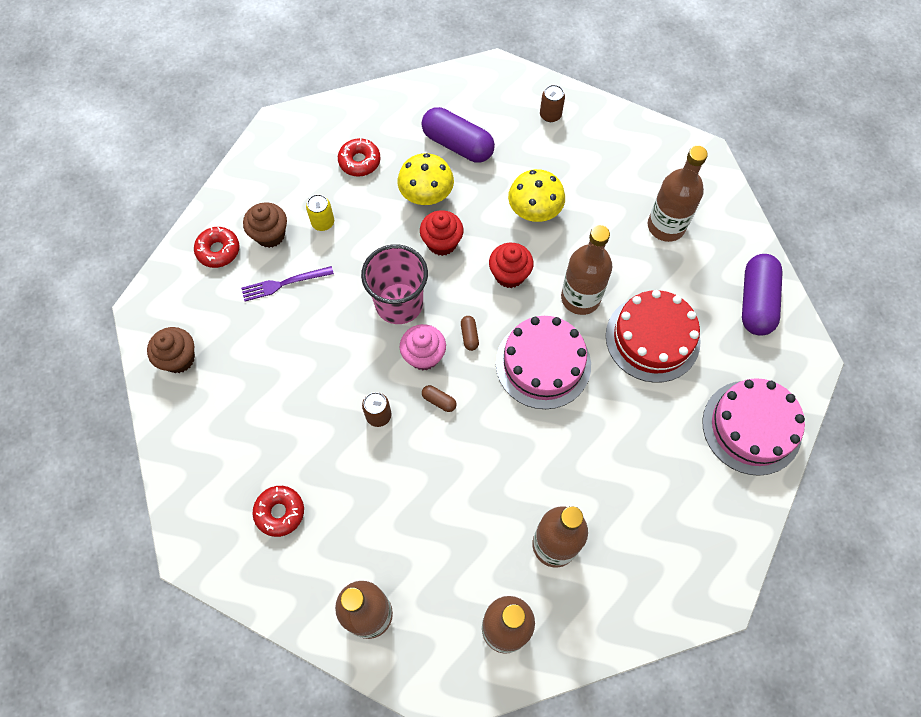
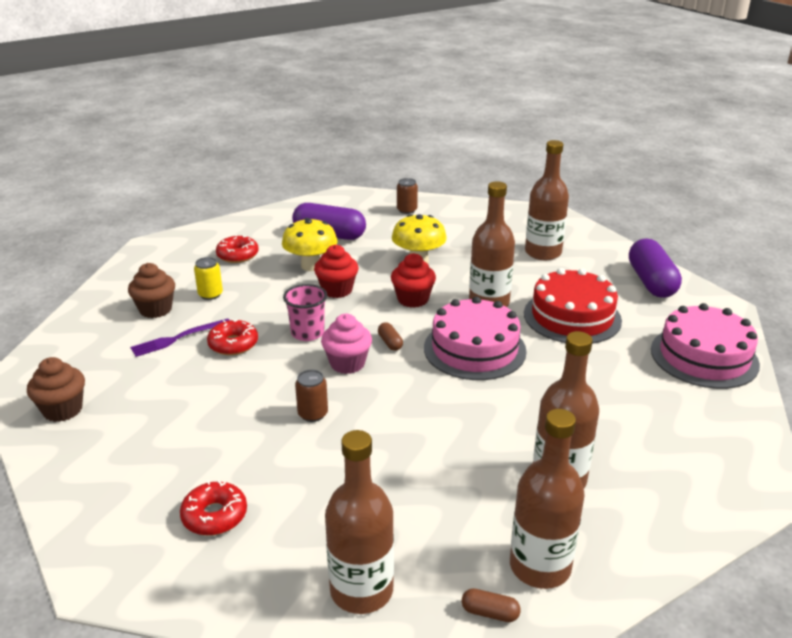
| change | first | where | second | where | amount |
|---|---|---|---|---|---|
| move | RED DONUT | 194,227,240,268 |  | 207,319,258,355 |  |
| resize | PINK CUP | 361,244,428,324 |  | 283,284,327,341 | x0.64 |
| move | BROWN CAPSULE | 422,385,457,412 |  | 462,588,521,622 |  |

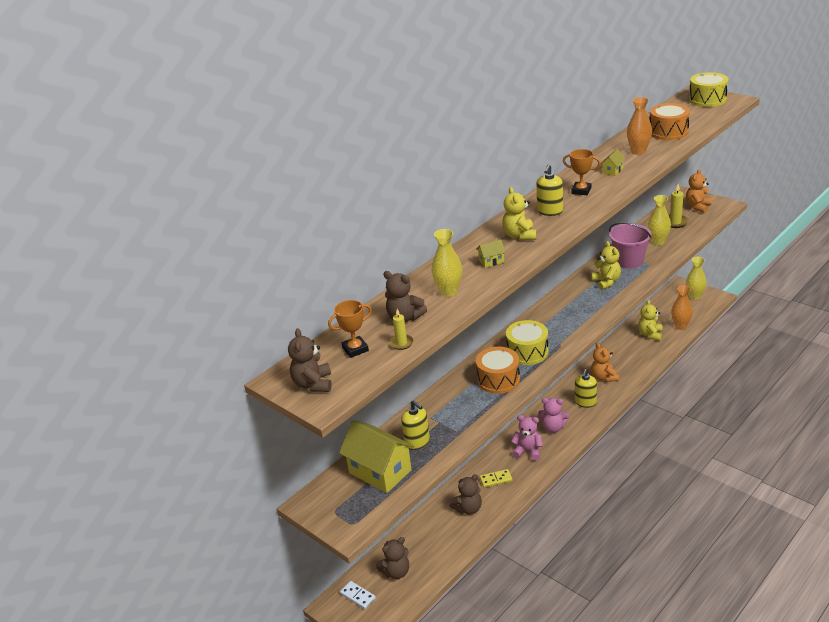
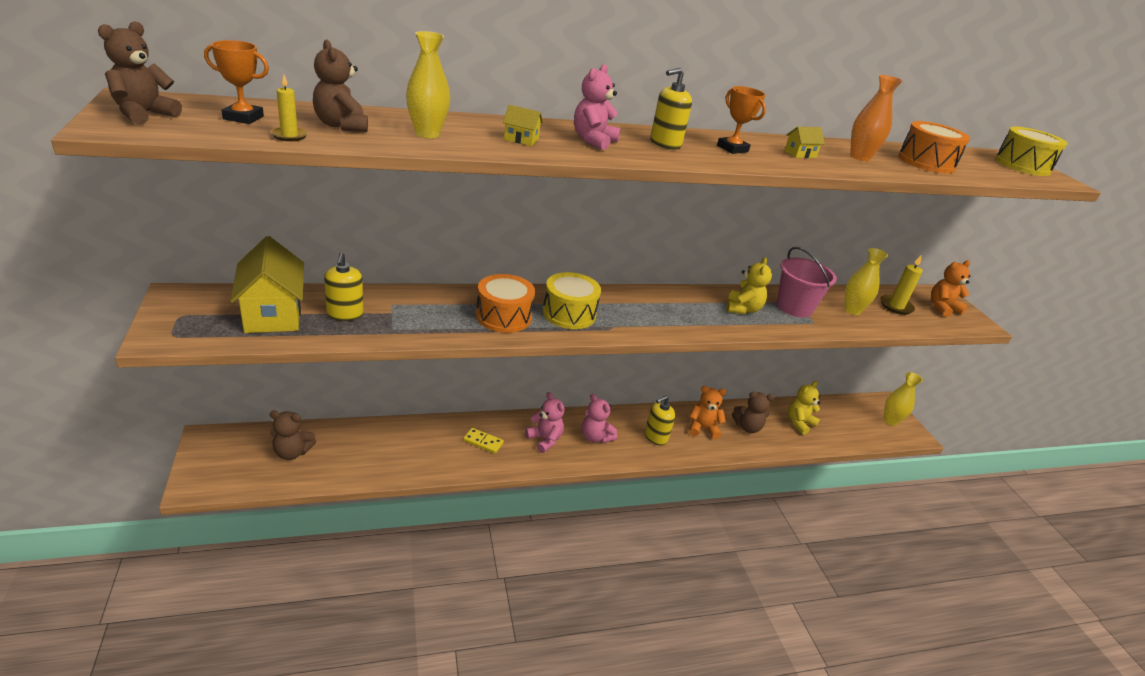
| change | first | where | second | where | amount |
|---|---|---|---|---|---|
| delete | WHITE DOMINO | 340,581,376,609 |  |  |  |
| move | BROWN TEDDY BEAR | 450,474,482,515 |  | 732,392,775,433 |  |
| recolor | YELLOW TEDDY BEAR | 502,187,536,240 | PINK TEDDY BEAR | 574,64,621,150 |  |
| rotate | ORANGE TEDDY BEAR | 591,343,619,382 |  | 689,386,727,439 | 75 degrees clockwise |
| delete | ORANGE VASE | 671,285,693,330 |  |  |  |

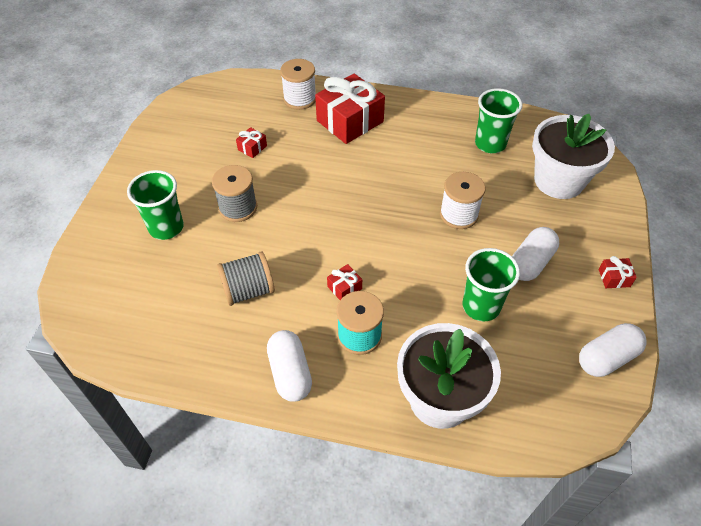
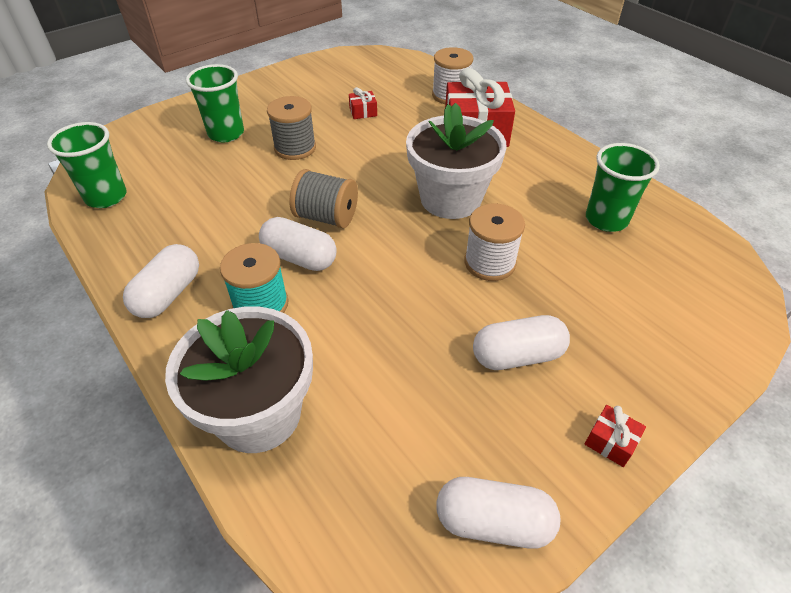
| change | first | where | second | where | amount |
|---|---|---|---|---|---|
| move | GREY SPOOL | 217,251,275,306 |  | 290,169,358,228 |  |
| replace | RED GIFT | 327,264,362,300 | WHITE CAPSULE | 259,217,337,271 |  |
| move | GREEN CUP | 463,248,520,322 |  | 47,122,127,208 |  |
| move | WHITE FLOWER POT | 532,114,615,199 |  | 406,103,507,219 |  |

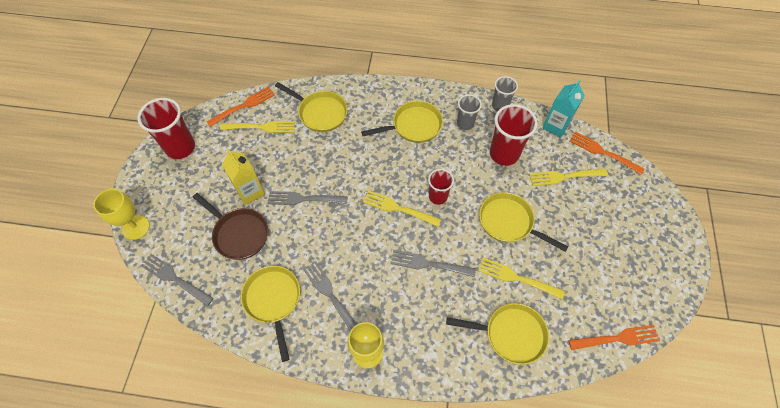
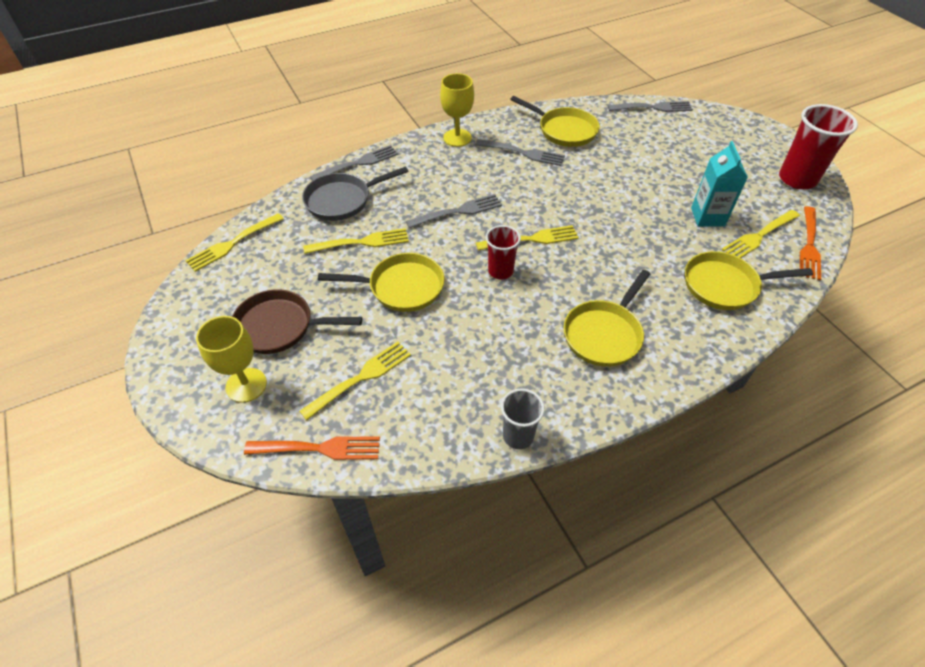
| change | first | where | second | where | amount |
|---|---|---|---|---|---|
| move | YELLOW GOBLET | 93,189,150,240 |  | 196,316,267,403 |  |
| move | BROWN PAN | 193,193,268,260 |  | 232,289,362,354 |  |
| delete | YELLOW CARTON | 222,149,265,205 |  |  |  |
| move | GREY FORK | 267,191,348,205 |  | 310,145,398,181 |  |
| recolor | YELLOW PAN | 446,303,549,365 | GREY PAN | 302,166,409,221 |  |
| delete | GREY CUP | 457,94,482,130 |  |  |  |
| delete | RED CUP | 490,104,538,166 |  |  |  |
| move | TURQUOISE CARTON | 542,80,585,138 |  | 691,141,748,226 |  |
| recolor | ORANGE FORK | 569,325,660,350 | YELLOW FORK | 185,213,284,272 |  |

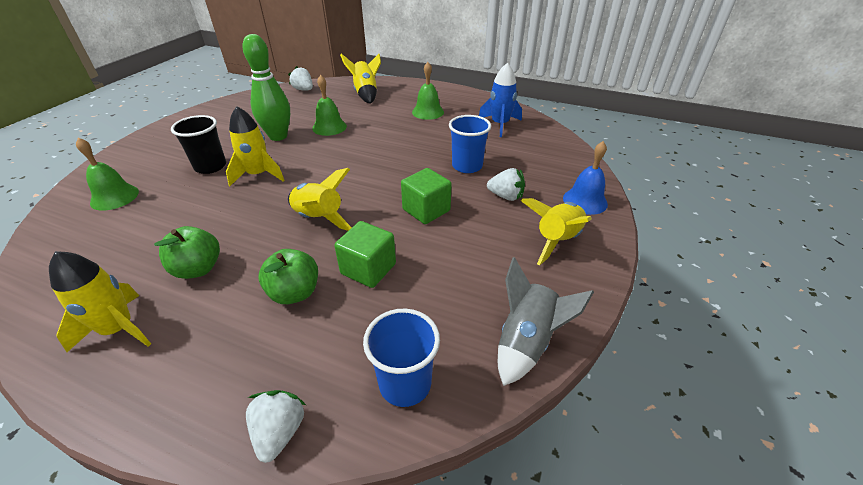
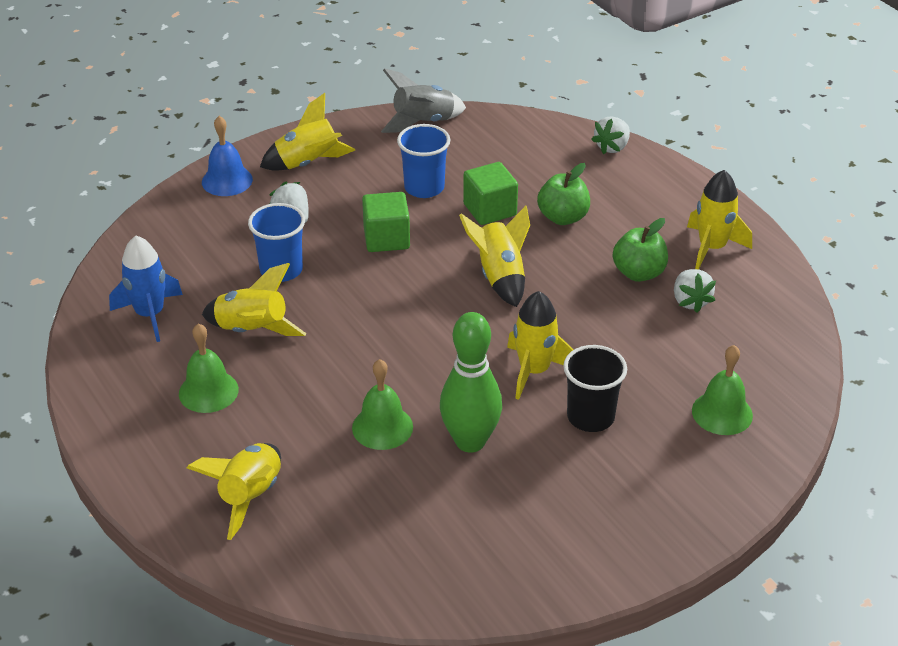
| change | first | where | second | where | amount |
|---|---|---|---|---|---|
| move | WHITE STRAWBERRY | 288,66,313,91 |  | 674,269,716,313 |  |
| move | BLUE CUP | 363,308,440,407 |  | 397,124,450,198 |  |
| insert |  |  | YELLOW ROCKET | 202,263,307,336 |  |

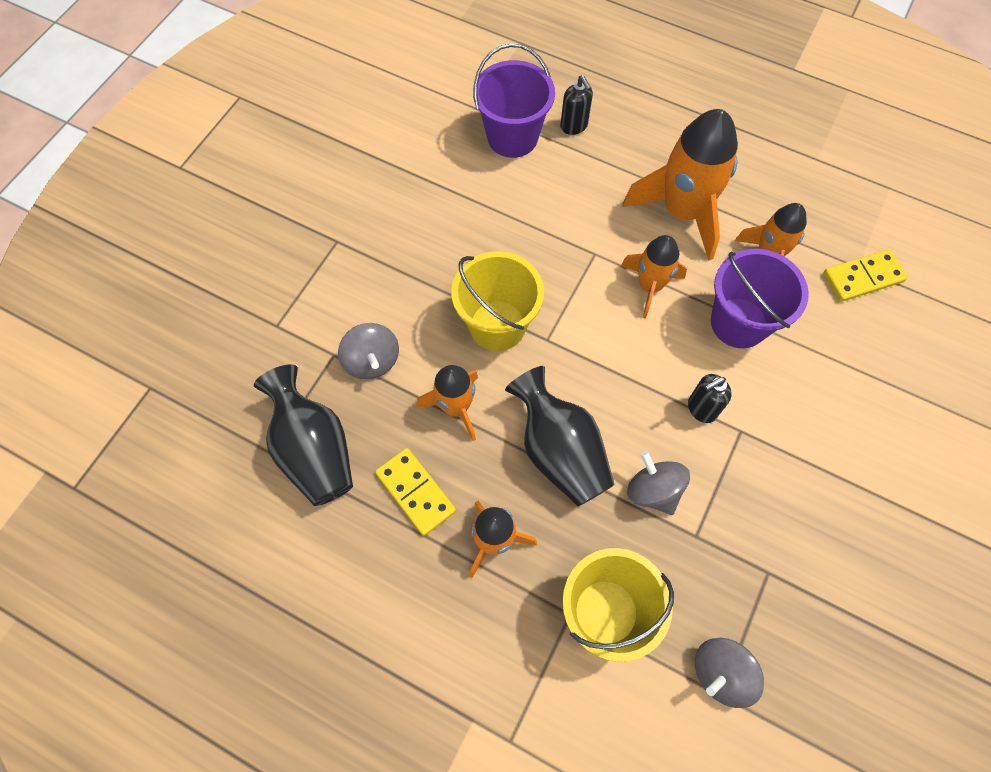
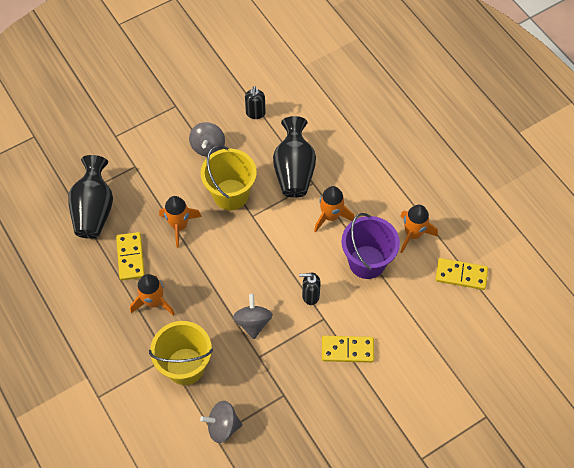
| change | first | where | second | where | amount |
|---|---|---|---|---|---|
| move | GREY SPINNING TOP | 338,323,399,379 |  | 189,122,225,157 |  |
| delete | PURPLE BUCKET | 473,43,555,158 |  |  |  |
| move | BLACK VASE | 505,366,615,506 |  | 273,116,316,198 |  |
| move | BLACK SOAP DISPENSER | 560,75,593,135 |  | 245,86,266,119 |  |
| delete | ORANGE ROCKET | 622,109,738,261 |  |  |  |
| insert |  |  | YELLOW DOMINO | 322,336,374,363 |  |

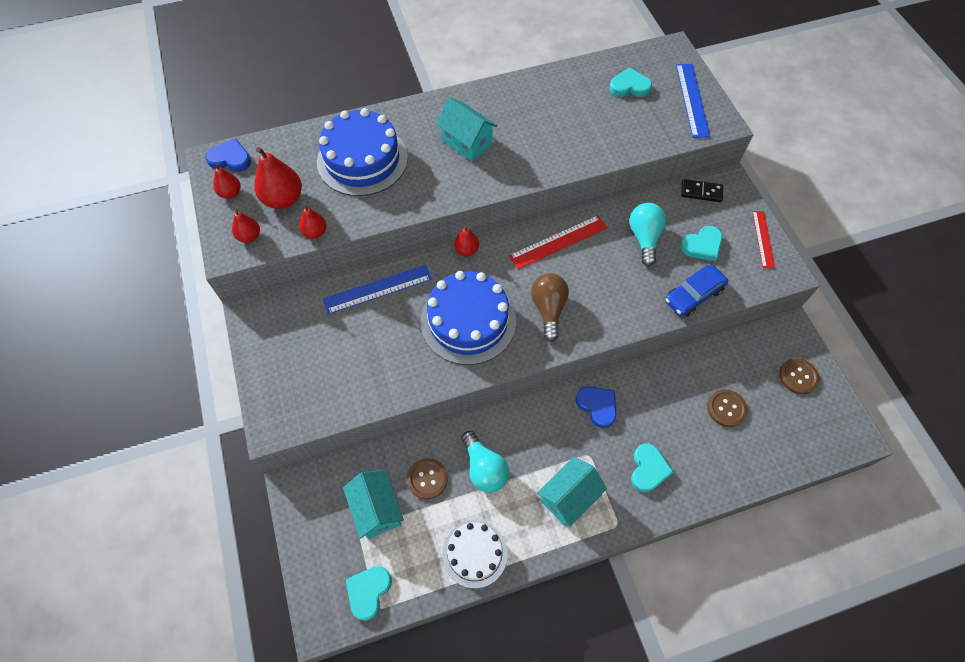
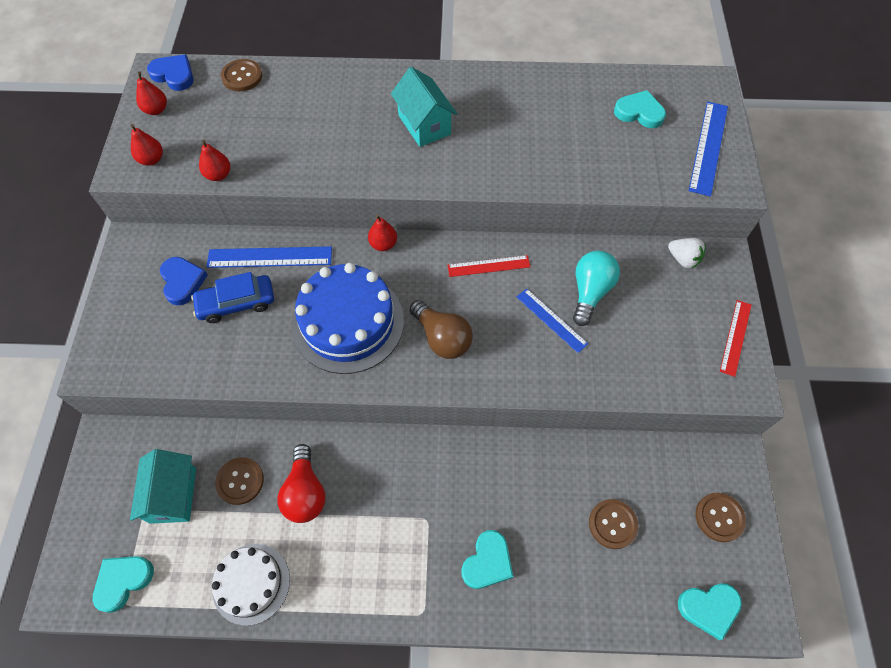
| change | first | where | second | where | amount |
|---|---|---|---|---|---|
| delete | RED PEAR | 254,147,302,209 |  |  |  |
| delete | BLUE CAKE | 317,108,408,196 |  |  |  |
| recolor | TURQUOISE LIGHT BULB | 461,431,509,493 | RED LIGHT BULB | 277,444,326,523 |  |
| resize | RED RULER | 509,215,607,269 |  | 447,255,530,277 | x0.66 |
| rotate | BROWN LIGHT BULB | 531,273,569,342 |  | 409,300,473,359 | 120 degrees clockwise |
| delete | TURQUOISE HOUSE | 537,457,607,527 |  |  |  |
| move | BLUE HEART | 576,386,616,428 |  | 160,257,208,305 |  |
| move | BLUE CAR | 665,265,728,317 |  | 191,272,274,323 |  |
| move | TURQUOISE HEART | 680,226,723,261 |  | 678,583,742,640 |  |
| replace | BLACK DOMINO | 681,179,723,202 | WHITE STRAWBERRY | 668,238,706,269 |  |
| insert |  |  | BROWN BUTTON | 221,59,262,91 |  |
| insert |  |  | BLUE RULER | 517,288,588,353 |  |

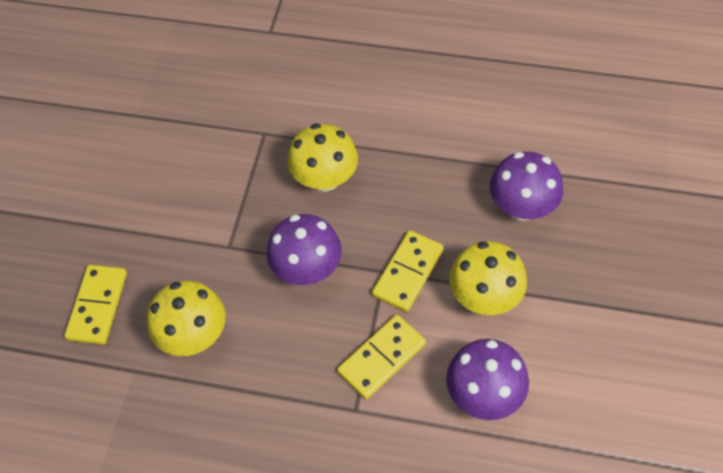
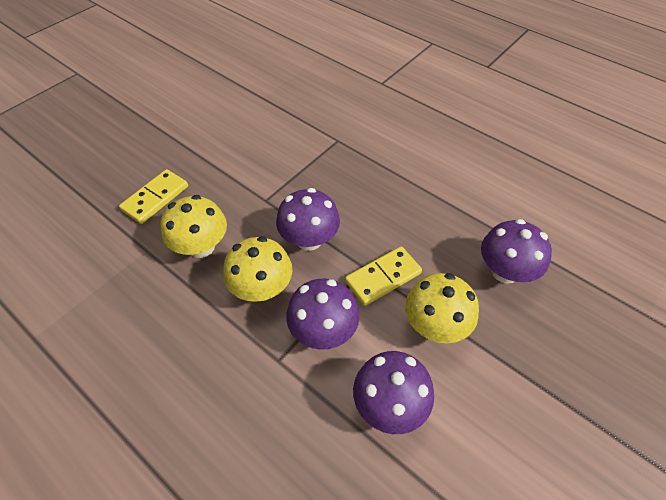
| change | first | where | second | where | amount |
|---|---|---|---|---|---|
| move | YELLOW MUSHROOM | 287,123,358,192 |  | 223,236,292,302 |  |
| replace | YELLOW DOMINO | 337,315,426,399 | PURPLE MUSHROOM | 286,279,360,350 |  |

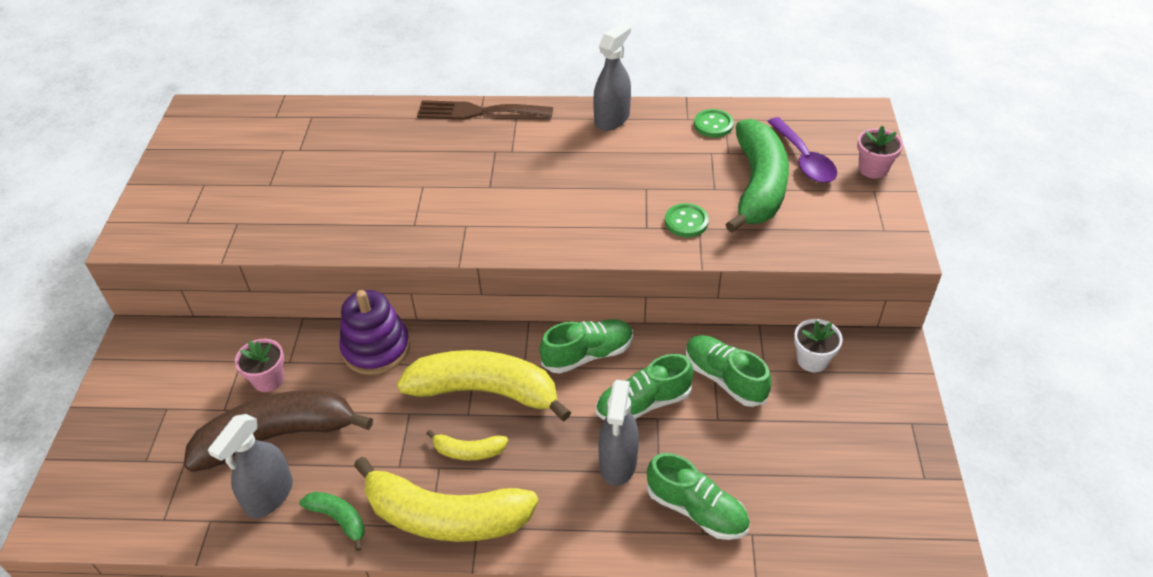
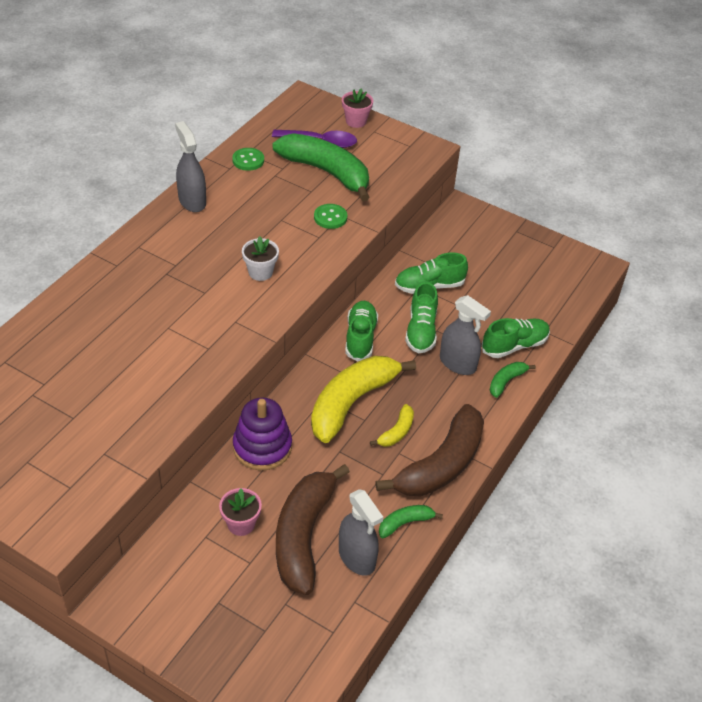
| change | first | where | second | where | amount |
|---|---|---|---|---|---|
| recolor | YELLOW BANANA | 354,457,539,542 | BROWN BANANA | 375,404,484,496 |  |
| delete | BROWN FORK | 417,100,553,120 |  |  |  |
| move | WHITE FLOWER POT | 794,319,843,373 |  | 242,236,279,281 |  |
| insert |  |  | GREEN BANANA | 490,362,536,398 |  |

